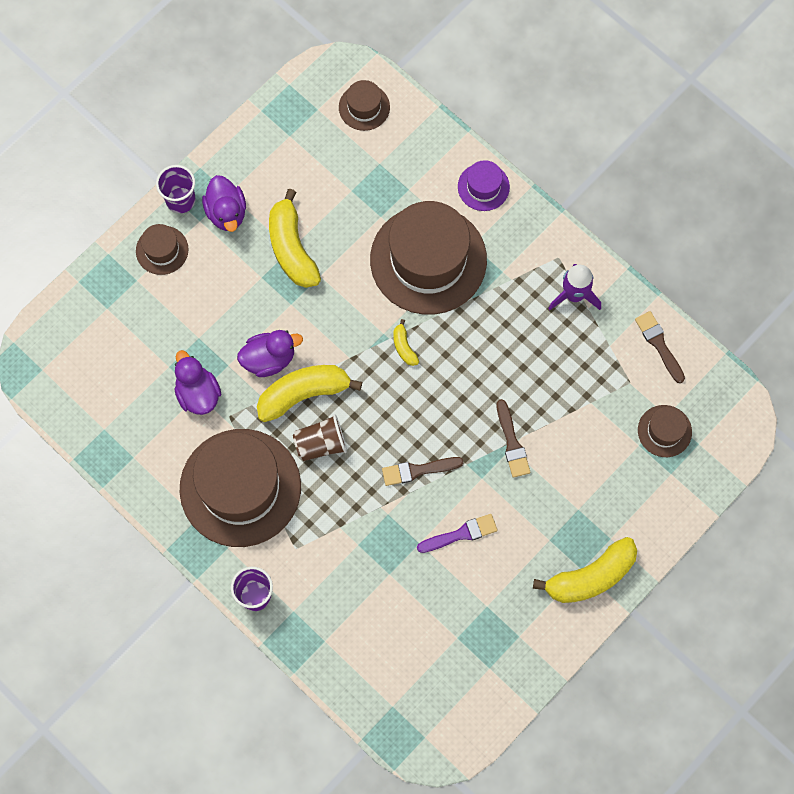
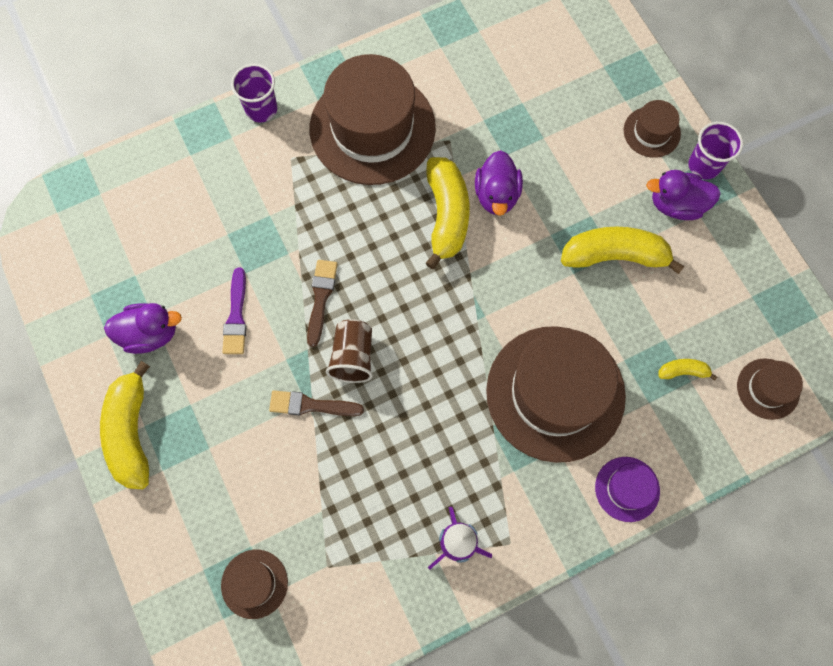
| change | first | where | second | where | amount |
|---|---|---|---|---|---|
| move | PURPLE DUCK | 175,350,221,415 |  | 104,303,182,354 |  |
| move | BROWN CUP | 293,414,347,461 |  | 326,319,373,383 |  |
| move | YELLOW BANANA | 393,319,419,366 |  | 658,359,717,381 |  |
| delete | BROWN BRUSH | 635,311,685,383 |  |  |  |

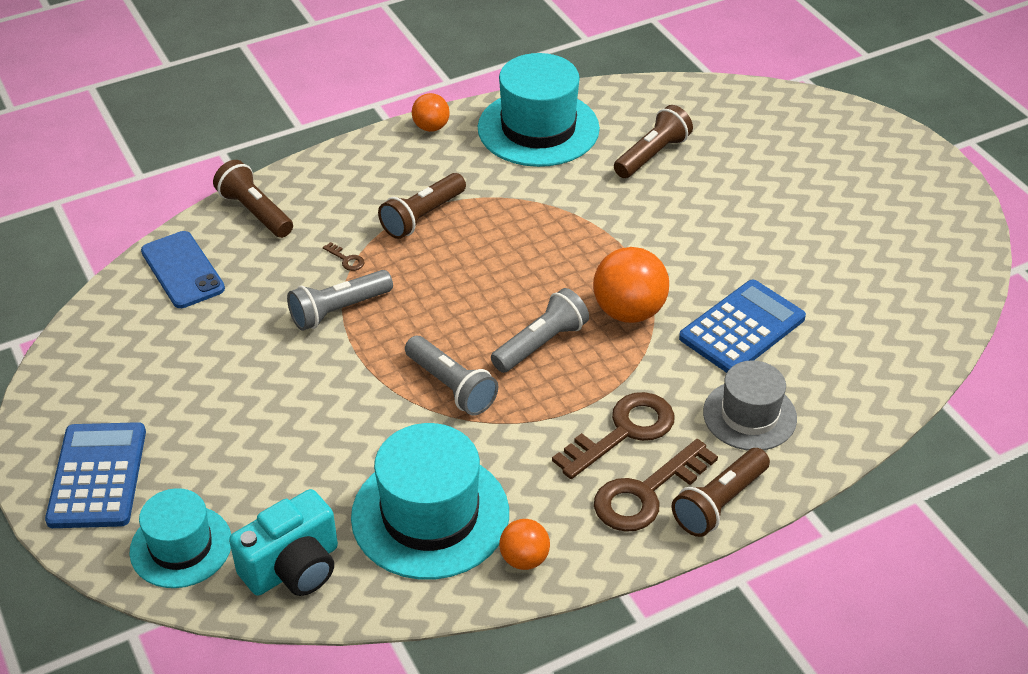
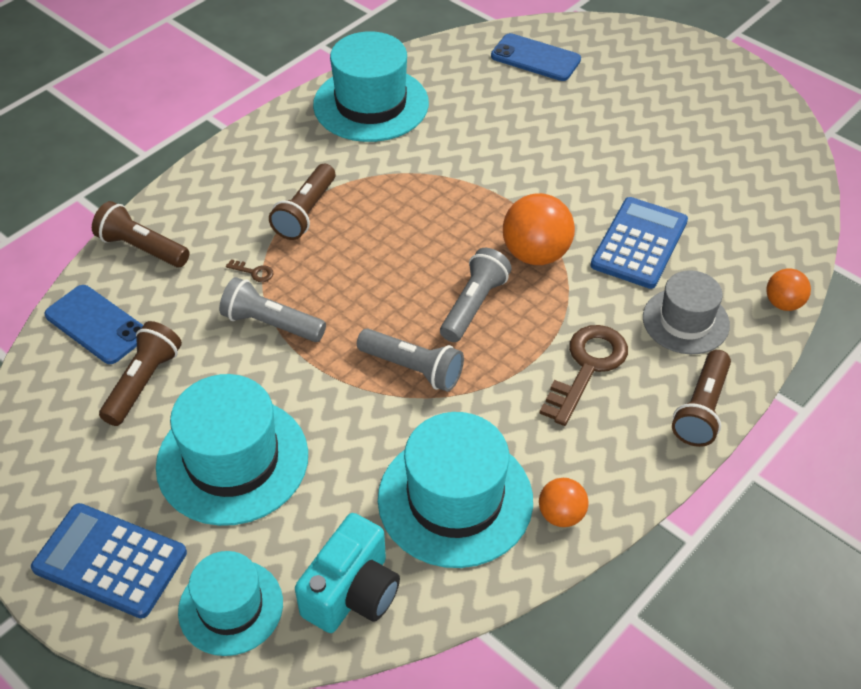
| change | first | where | second | where | amount |
|---|---|---|---|---|---|
| rotate | BLUE CALCULATOR | 45,422,146,528 |  | 31,503,187,619 | 45 degrees counterclockwise |
| rotate | GREY FLASHLIGHT | 287,270,393,331 |  | 219,277,326,342 | 75 degrees clockwise |
| move | ORANGE BALL | 412,93,450,132 |  | 766,268,811,311 |  |
| delete | BROWN KEY | 594,439,718,532 |  |  |  |
| move | BROWN FLASHLIGHT | 614,105,693,178 |  | 99,321,182,426 |  |
| insert |  |  | TURQUOISE HAT | 156,374,308,526 |  |
| insert |  |  | BLUE PHONE | 491,33,581,81 |  |

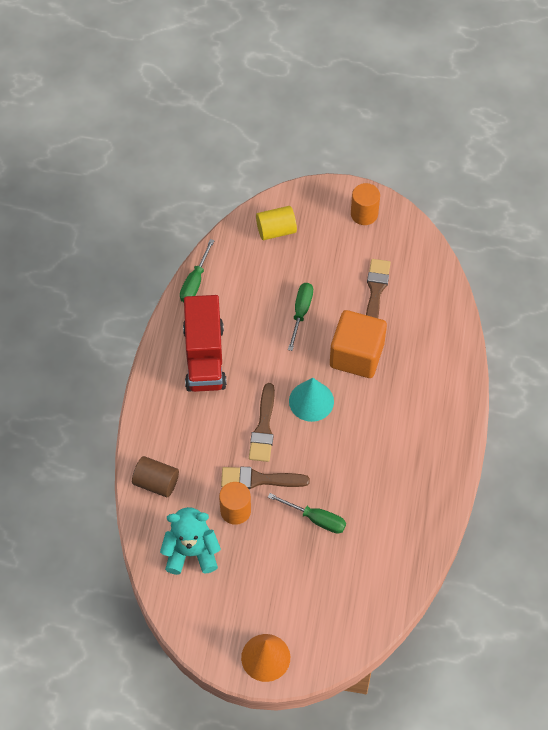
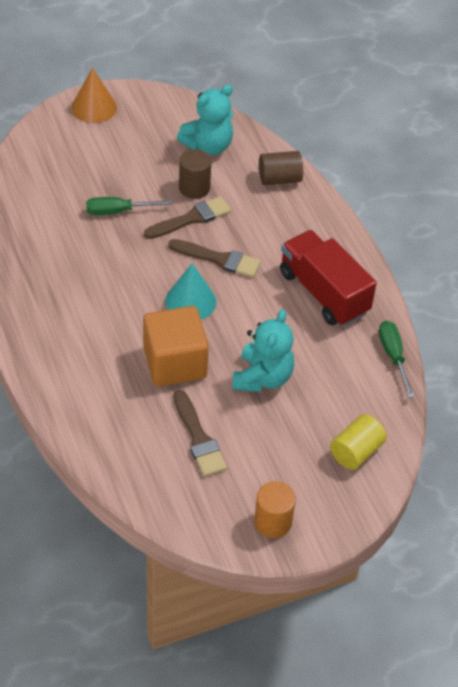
| change | first | where | second | where | amount |
|---|---|---|---|---|---|
| recolor | ORANGE CYLINDER | 219,482,251,525 | BROWN CYLINDER | 179,149,211,199 |  |
| rotate | BROWN BRUSH | 249,383,275,462 |  | 168,239,261,278 | 135 degrees clockwise |
| replace | GREEN SCREWDRIVER | 288,283,313,351 | TURQUOISE TEDDY BEAR | 232,309,294,392 |  |

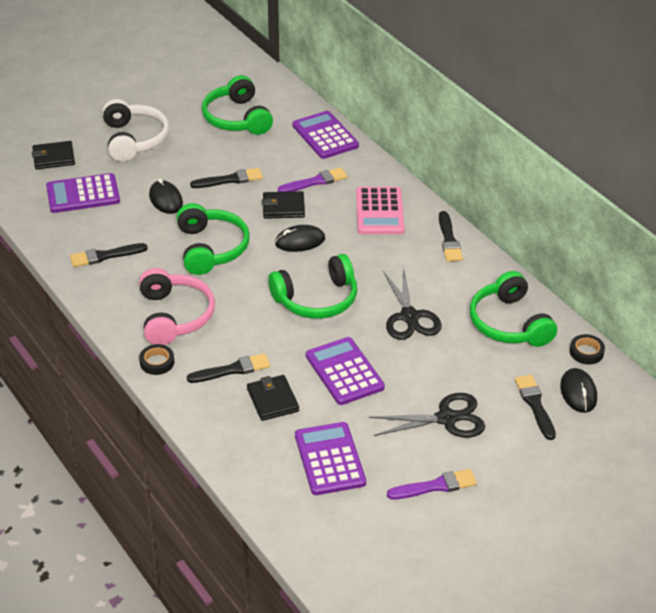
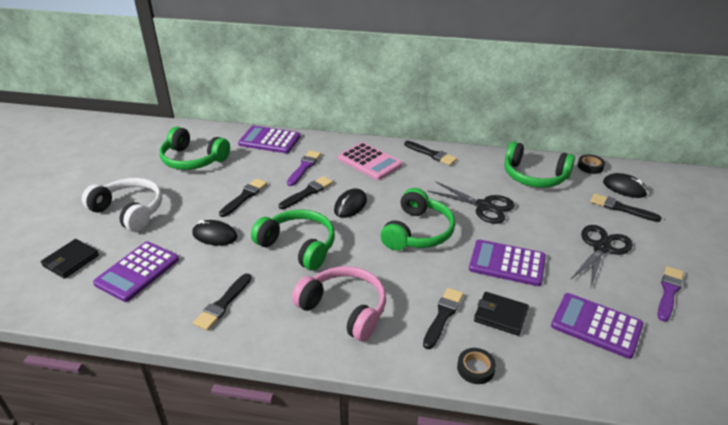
| change | first | where | second | where | amount |
|---|---|---|---|---|---|
| move | BLACK TAPE | 139,344,174,375 |  | 457,348,496,384 |  |
| replace | BLACK WALLET | 262,191,305,219 | BLACK BRUSH | 279,176,333,209 |  |

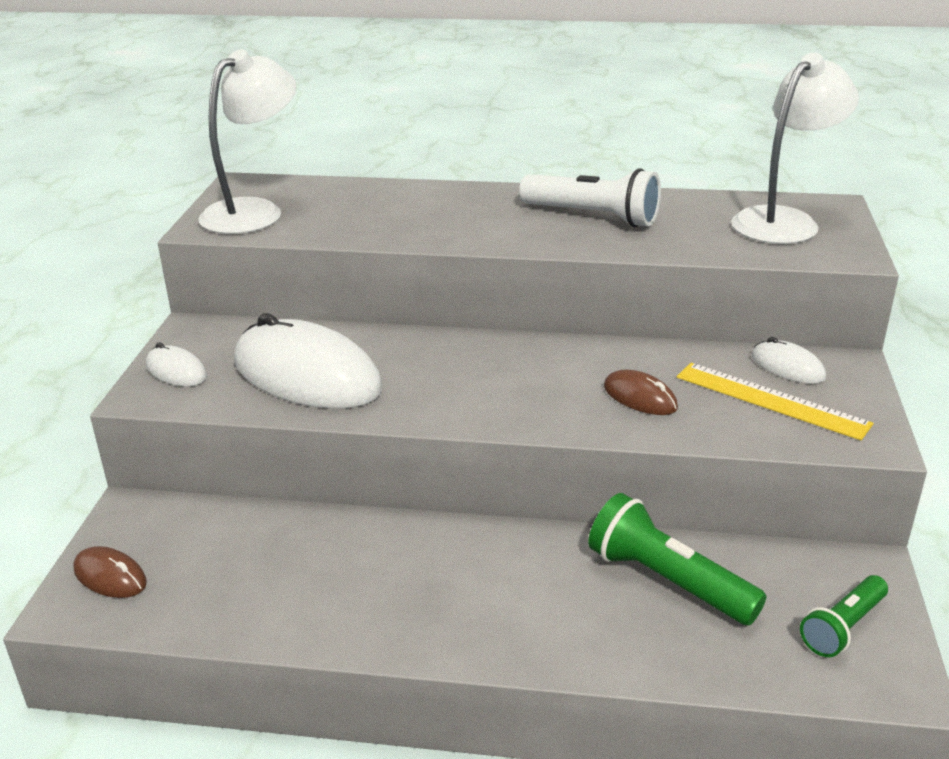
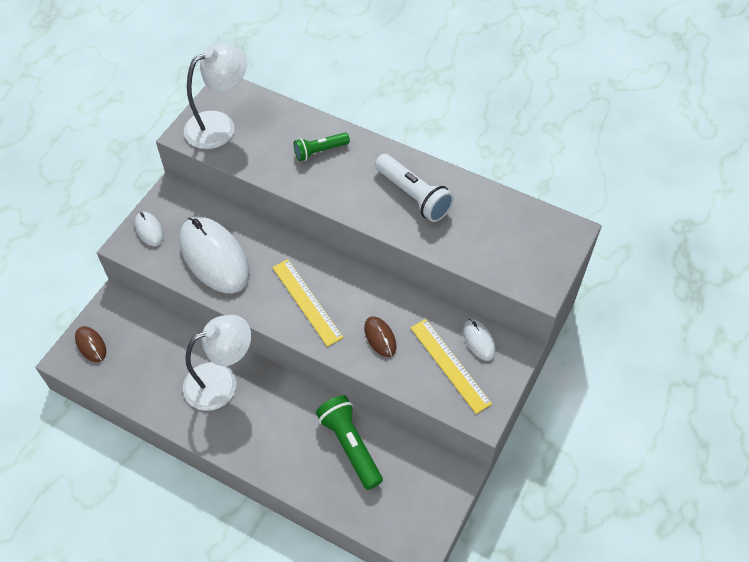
| change | first | where | second | where | amount |
|---|---|---|---|---|---|
| move | WHITE LAMP | 731,53,859,244 |  | 183,315,251,411 |  |
| move | GREEN FLASHLIGHT | 800,575,888,657 |  | 294,133,350,161 |  |
| insert |  |  | YELLOW RULER | 272,259,343,347 |  |

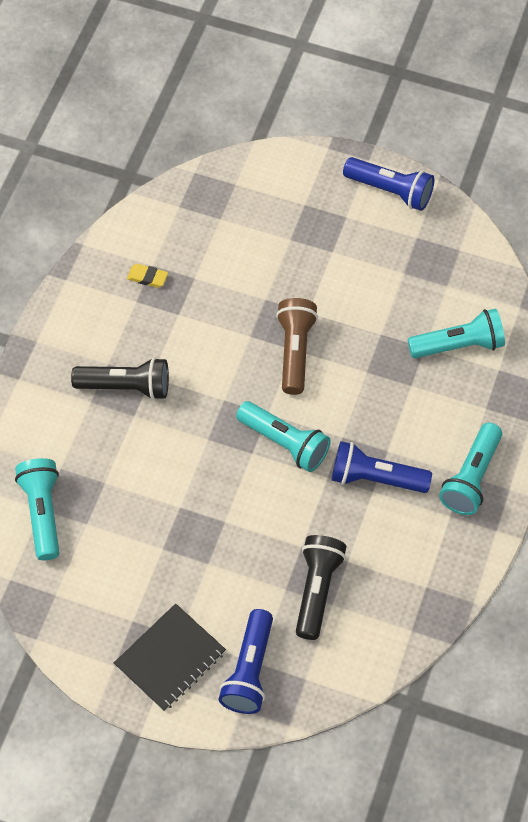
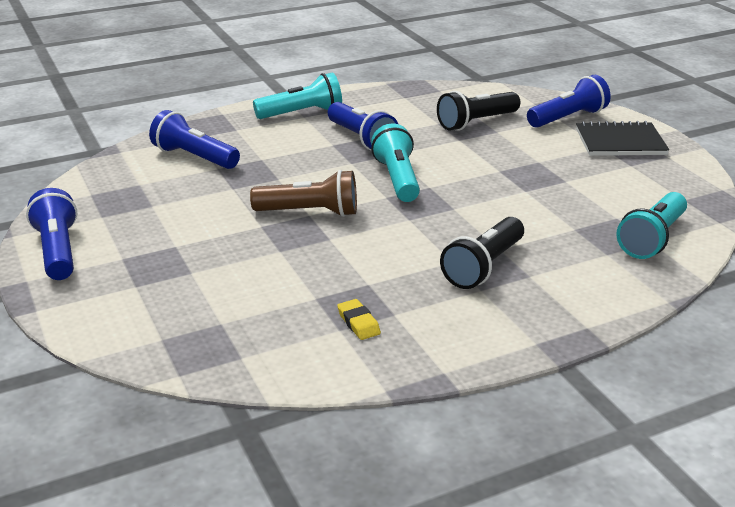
| change | first | where | second | where | amount |
|---|---|---|---|---|---|
| rotate | BLACK FLASHLIGHT | 71,357,169,400 |  | 440,217,524,289 | 105 degrees counterclockwise |
| rotate | BROWN FLASHLIGHT | 276,298,318,395 |  | 250,170,357,217 | 135 degrees counterclockwise |
| recolor | TURQUOISE FLASHLIGHT | 408,309,505,358 | BLUE FLASHLIGHT | 149,110,240,169 |  |

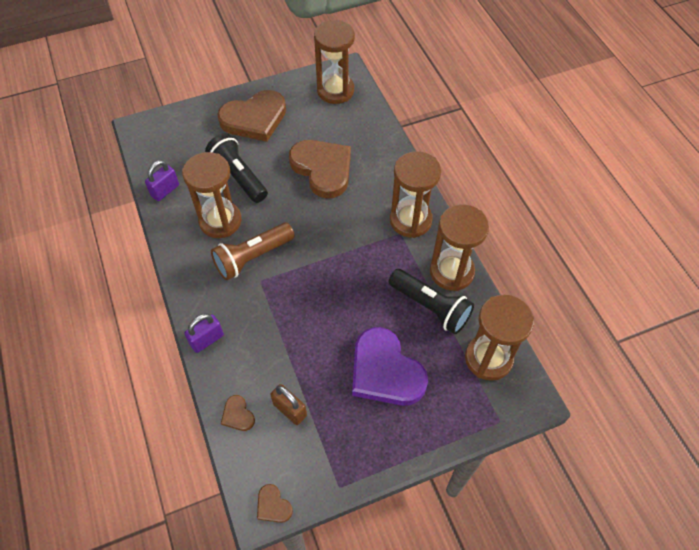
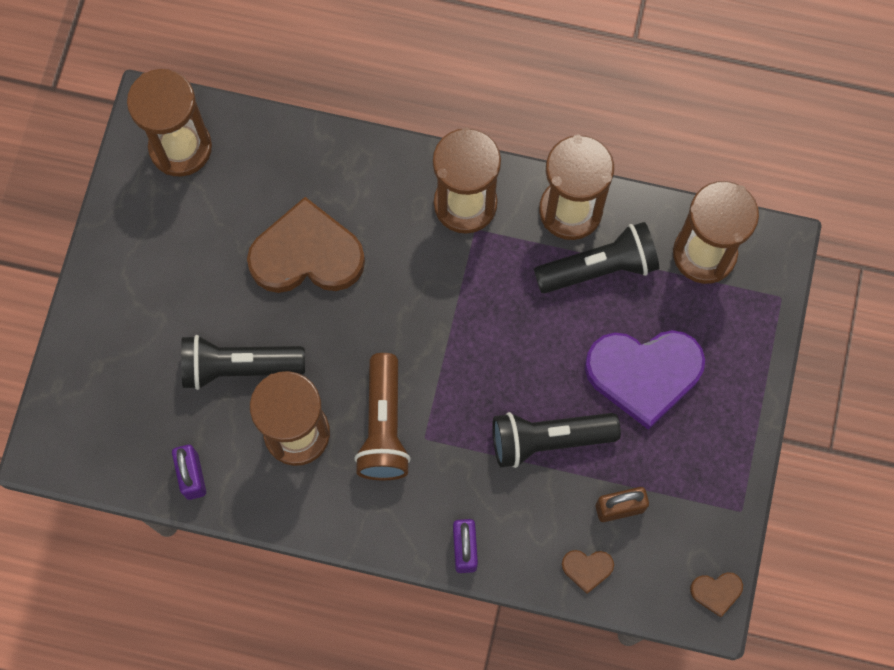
| change | first | where | second | where | amount |
|---|---|---|---|---|---|
| delete | BROWN HEART | 217,90,286,142 |  |  |  |
| insert |  |  | BLACK FLASHLIGHT | 492,412,621,468 |  |

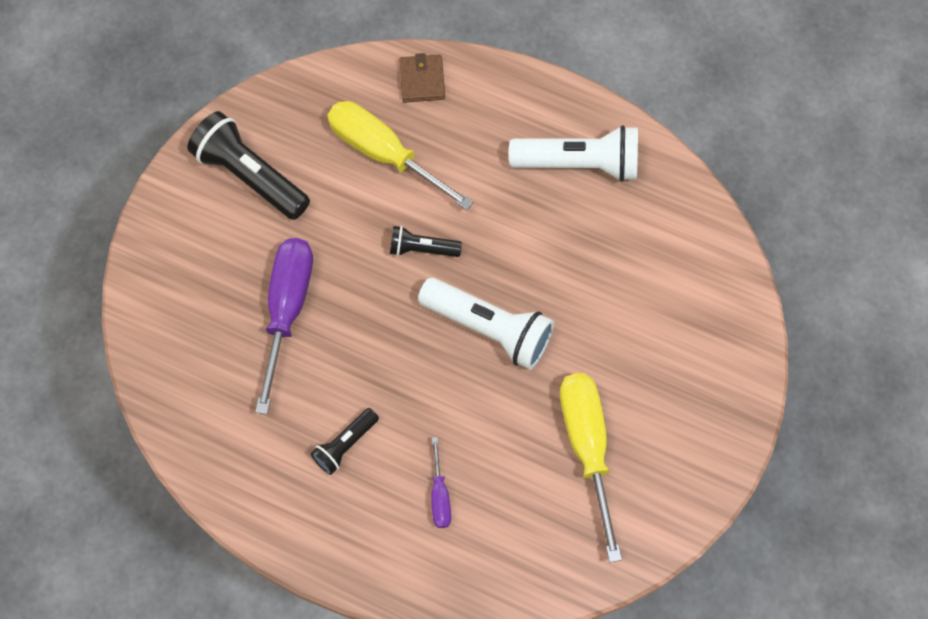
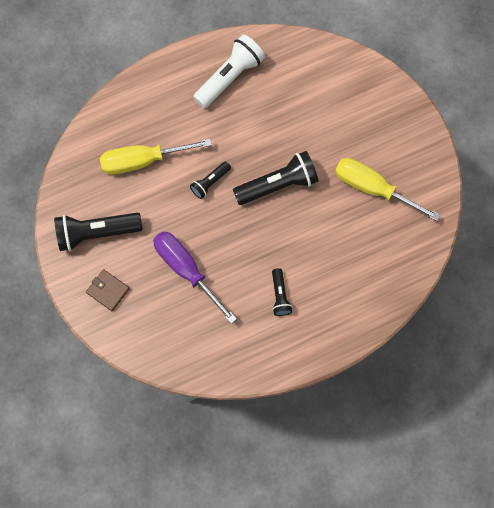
| change | first | where | second | where | amount |
|---|---|---|---|---|---|
| move | BROWN WALLET | 399,53,445,103 |  | 86,269,130,311 |  |
| recolor | WHITE FLASHLIGHT | 418,278,554,370 | BLACK FLASHLIGHT | 233,151,318,205 |  |
| delete | PURPLE SCREWDRIVER | 431,437,451,528 |  |  |  |

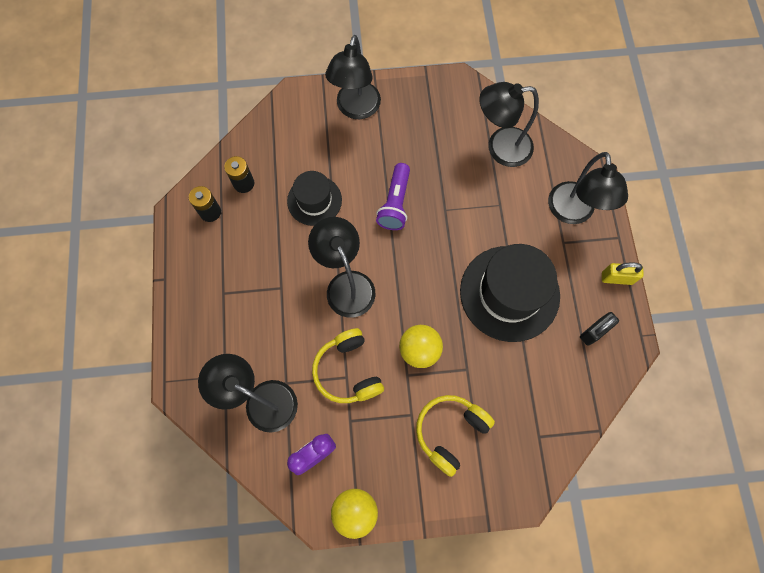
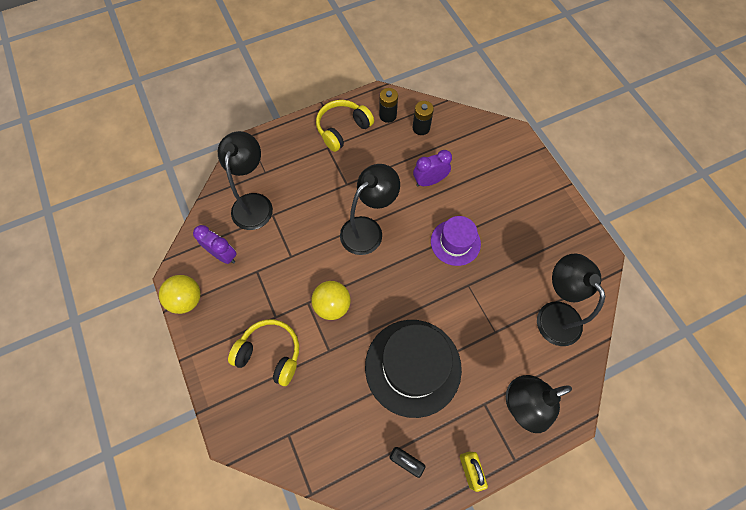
| change | first | where | second | where | amount |
|---|---|---|---|---|---|
| replace | BLACK HAT | 287,171,342,226 | PURPLE CLOCK | 413,150,452,186 |  |
| move | YELLOW HEADPHONES | 312,328,384,403 |  | 316,100,374,152 |  |
| delete | BLACK LAMP | 325,35,381,119 |  |  |  |
| replace | PURPLE FLASHLIGHT | 376,163,410,230 | PURPLE HAT | 431,216,481,266 |  |

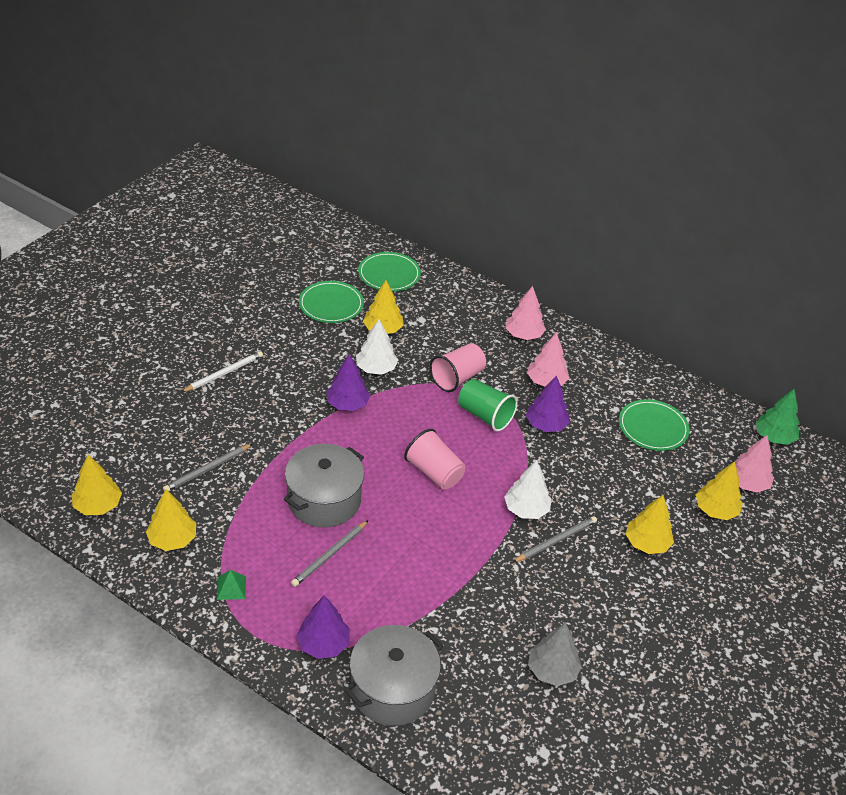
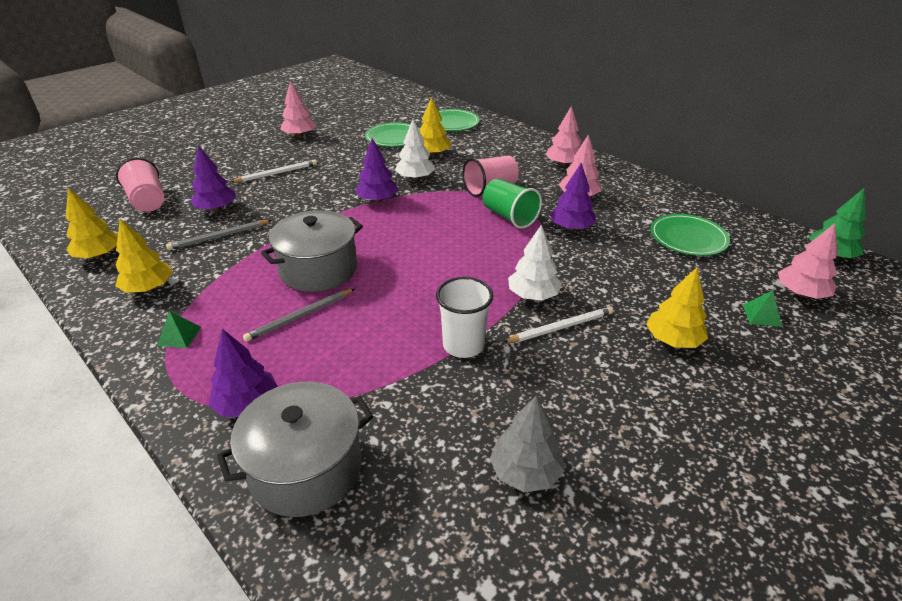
| change | first | where | second | where | amount |
|---|---|---|---|---|---|
| move | PINK CUP | 404,429,466,490 |  | 116,158,164,212 |  |
| recolor | GREY PENCIL | 512,516,597,563 | WHITE PENCIL | 503,306,614,343 |  |
| replace | YELLOW TREE | 696,461,743,520 | GREEN PYRAMID | 743,291,782,327 |  |
| insert |  |  | PURPLE TREE | 190,145,236,211 |  |
| insert |  |  | PINK TREE | 280,81,316,137 |  |
| insert |  |  | WHITE CUP | 436,277,493,358 |  |

